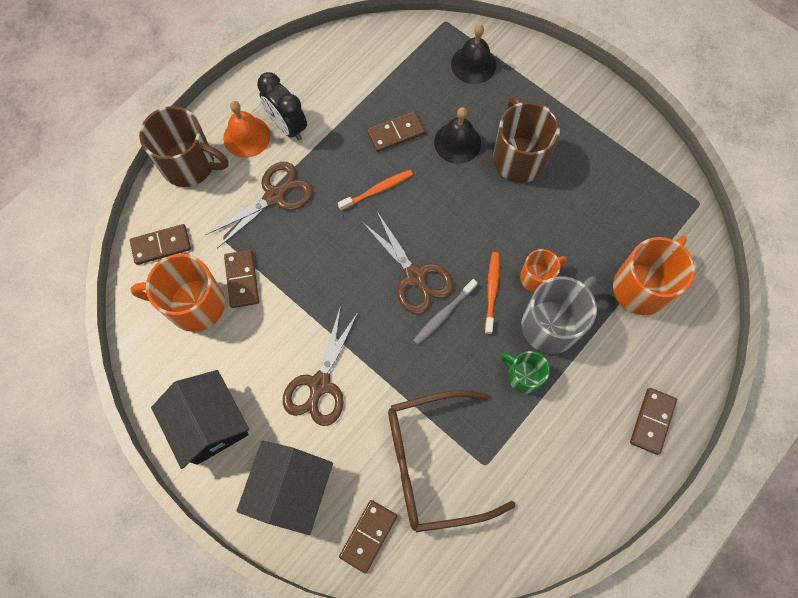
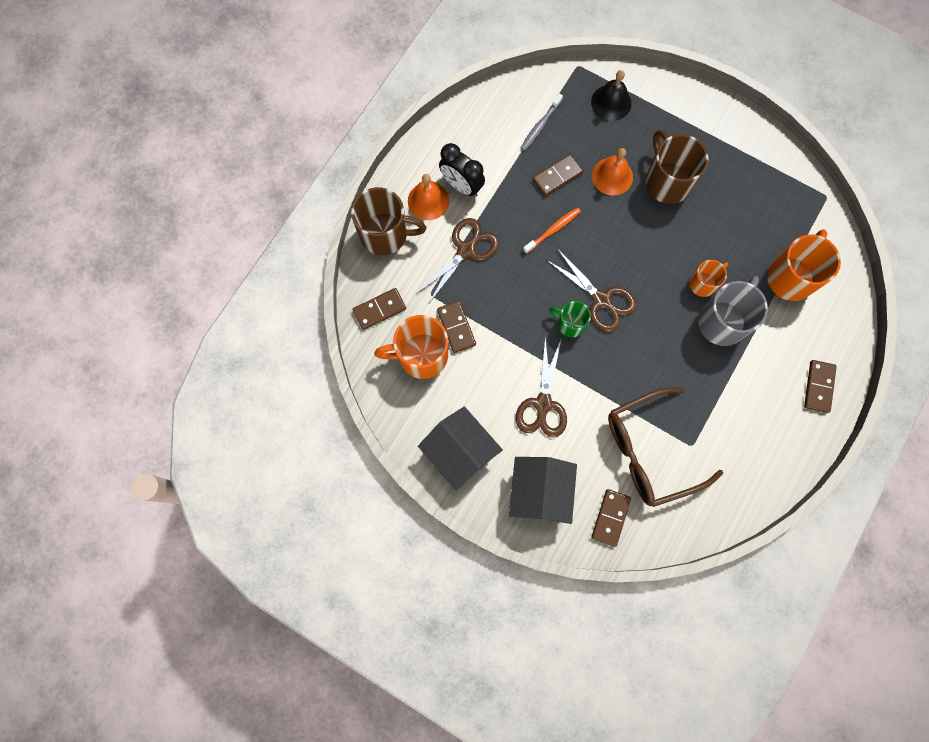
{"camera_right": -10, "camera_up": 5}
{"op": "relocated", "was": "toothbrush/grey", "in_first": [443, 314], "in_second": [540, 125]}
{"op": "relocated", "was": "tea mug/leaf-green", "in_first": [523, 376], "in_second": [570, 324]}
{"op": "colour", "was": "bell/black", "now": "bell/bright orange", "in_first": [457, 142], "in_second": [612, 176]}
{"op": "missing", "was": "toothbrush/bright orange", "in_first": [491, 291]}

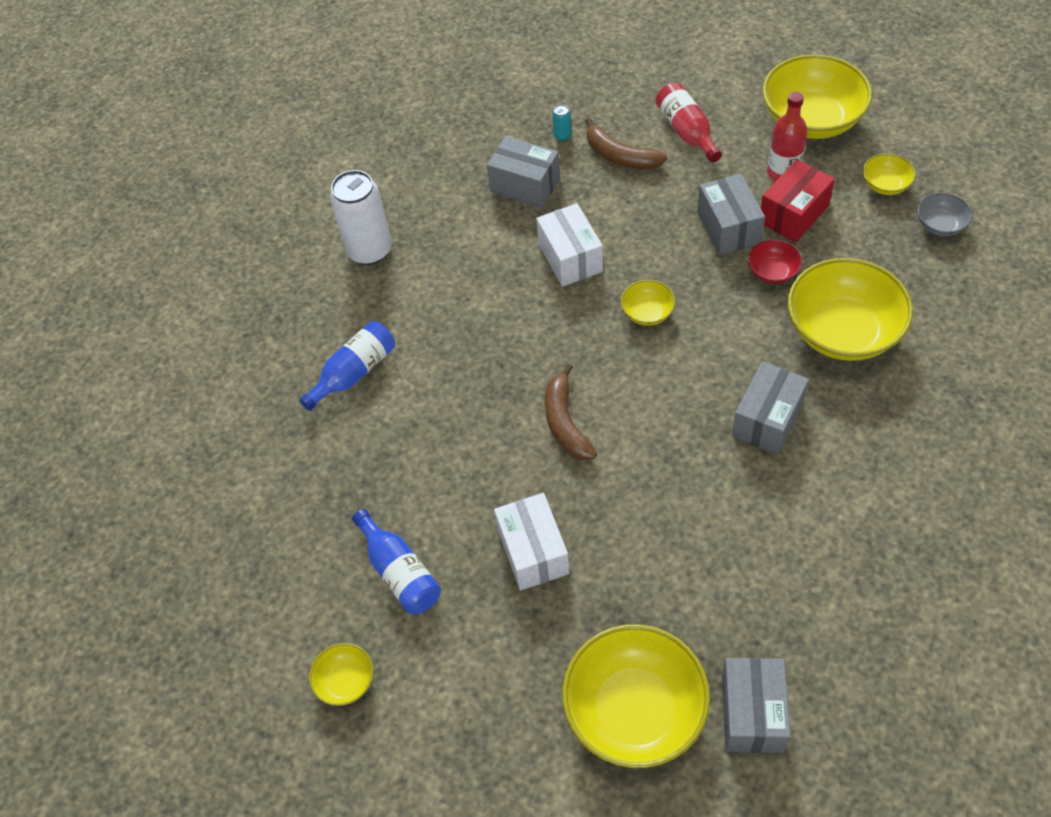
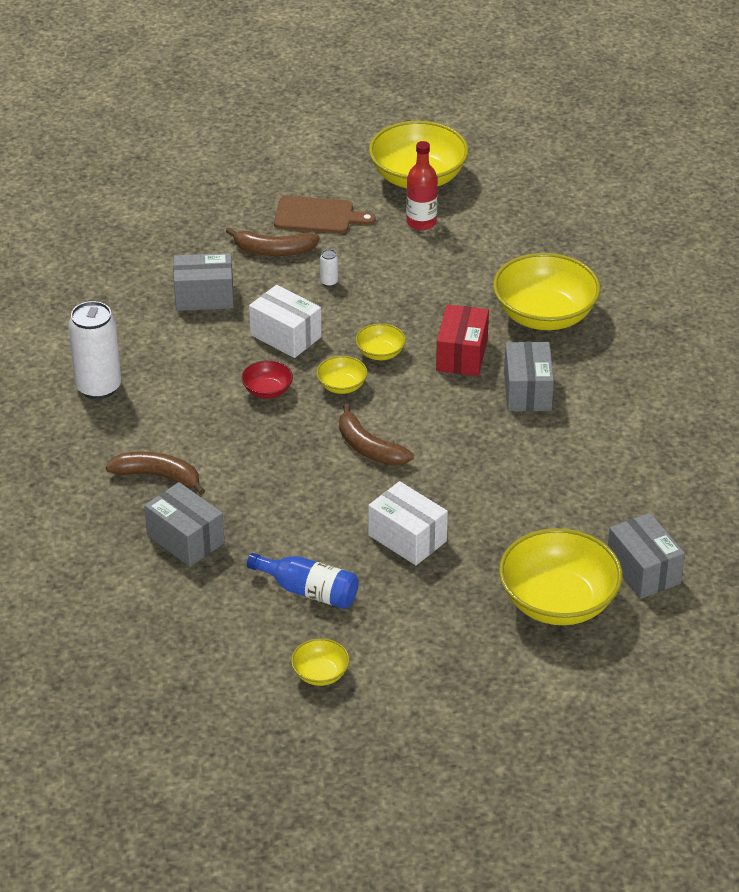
{"camera_right": -35, "camera_up": -15}
{"op": "exchanged", "was": "bottle/cobalt", "now": "banana fruit/brown", "in_first": [354, 372], "in_second": [158, 476]}
{"op": "relocated", "was": "package/grey", "in_first": [728, 227], "in_second": [185, 539]}
{"op": "relocated", "was": "serving bowl/red", "in_first": [772, 272], "in_second": [267, 390]}
{"op": "exchanged", "was": "bottle/red", "now": "chopping board/brown", "in_first": [687, 131], "in_second": [318, 216]}
{"op": "relocated", "was": "serving bowl/golden", "in_first": [885, 185], "in_second": [342, 386]}
{"op": "appeared", "now": "can/pure white", "in_second": [329, 282]}
{"op": "relocated", "was": "package/red", "in_first": [793, 214], "in_second": [462, 355]}
{"op": "missing", "was": "can/aqua", "in_first": [562, 136]}
{"op": "missing", "was": "serving bowl/grey", "in_first": [940, 225]}

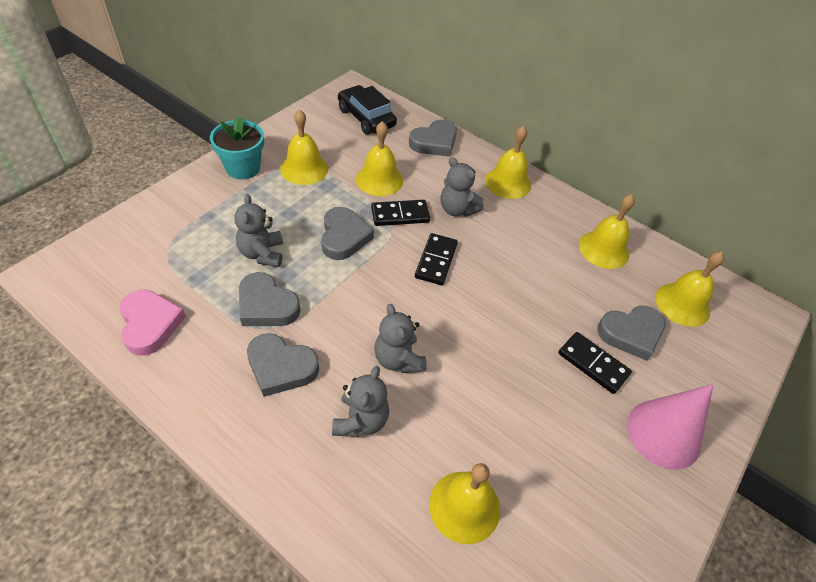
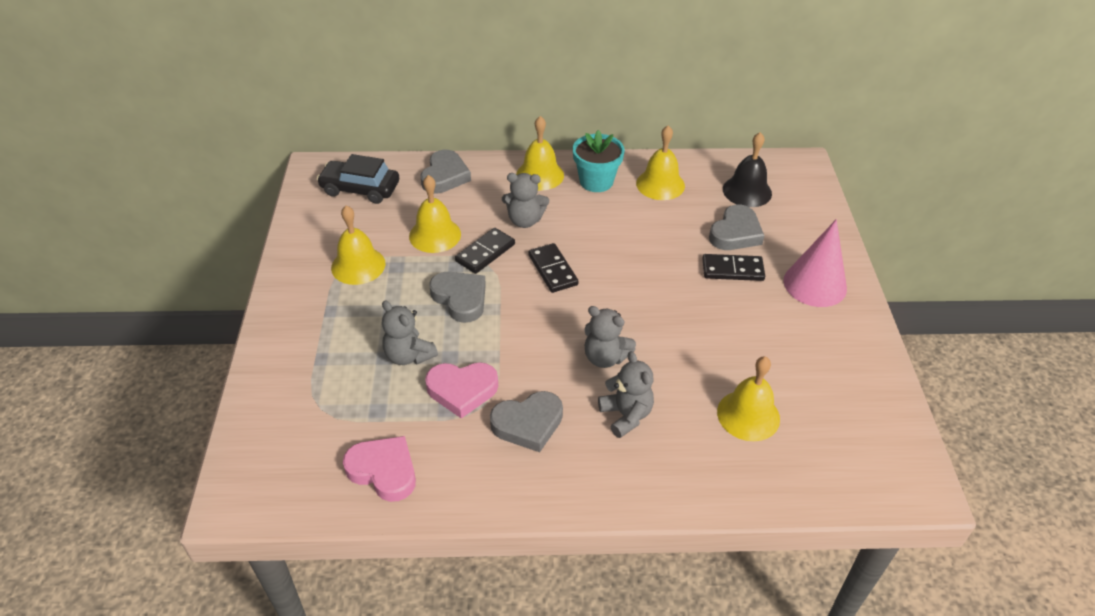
{"camera_right": -35, "camera_up": -5}
{"op": "colour", "was": "love heart/grey", "now": "love heart/pink", "in_first": [266, 305], "in_second": [462, 390]}
{"op": "relocated", "was": "potted plant/aqua", "in_first": [243, 168], "in_second": [596, 181]}
{"op": "colour", "was": "bell/golden", "now": "bell/black", "in_first": [682, 304], "in_second": [747, 191]}

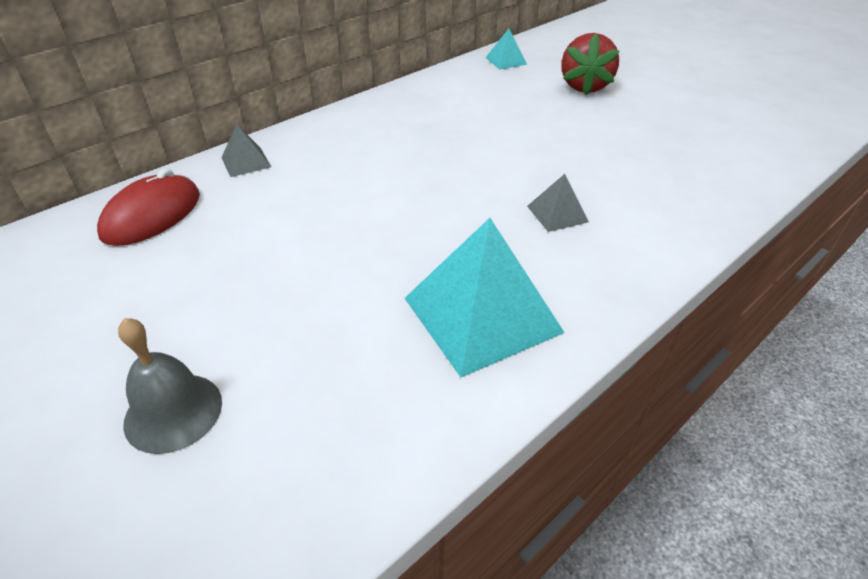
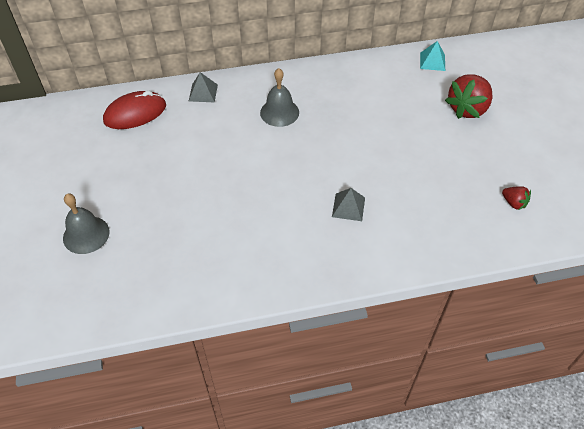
{"camera_right": 30, "camera_up": 10}
{"op": "appeared", "now": "bell/grey", "in_second": [279, 112]}
{"op": "appeared", "now": "strawberry/red", "in_second": [513, 203]}
{"op": "missing", "was": "solid pyramid/aqua", "in_first": [482, 315]}

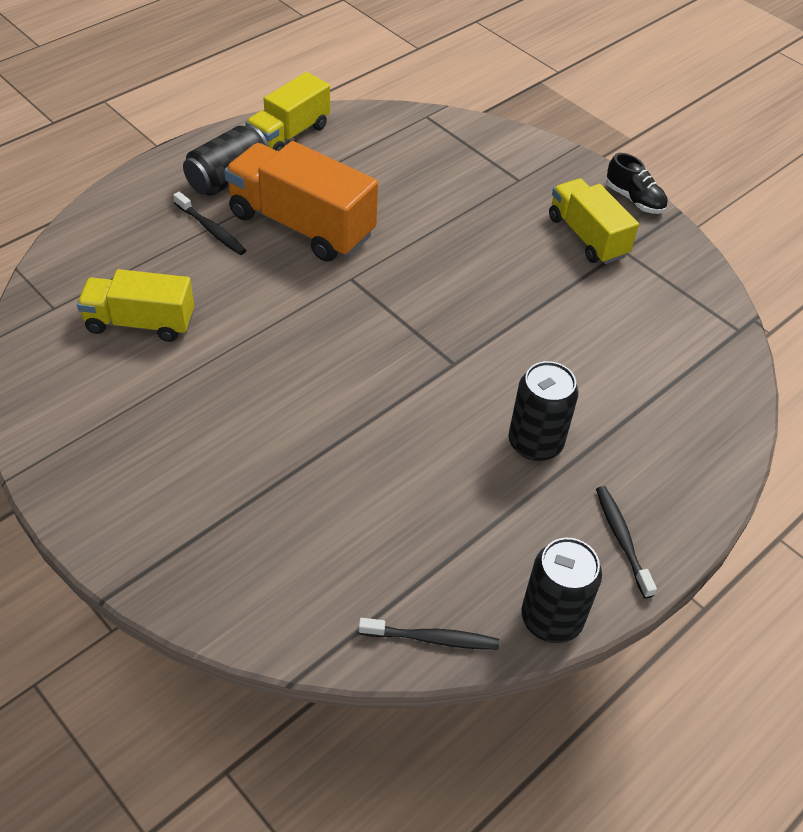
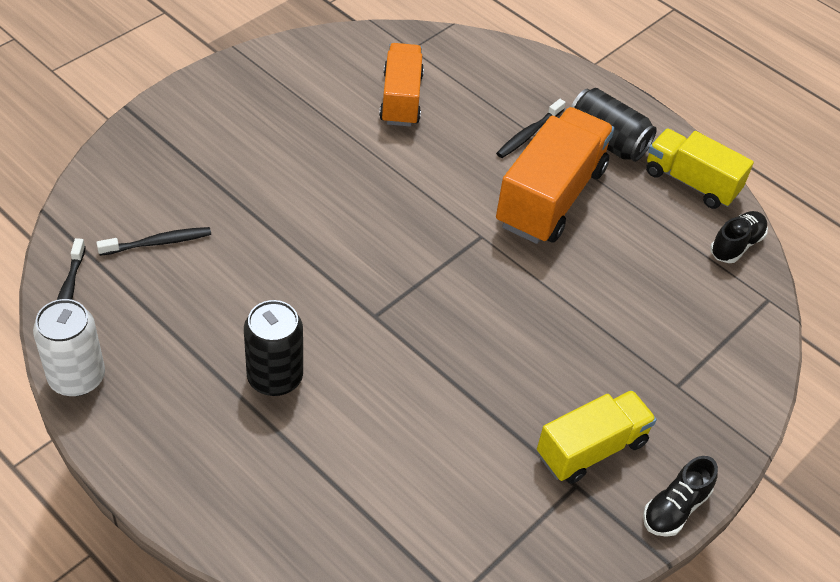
{"camera_right": 85, "camera_up": 0}
{"op": "colour", "was": "can/black", "now": "can/pure white", "in_first": [551, 619], "in_second": [77, 377]}
{"op": "relocated", "was": "toothbrush/black", "in_first": [622, 539], "in_second": [158, 242]}
{"op": "colour", "was": "lorry/golden", "now": "lorry/bright orange", "in_first": [140, 323], "in_second": [401, 99]}
{"op": "appeared", "now": "shoe/black", "in_second": [736, 245]}

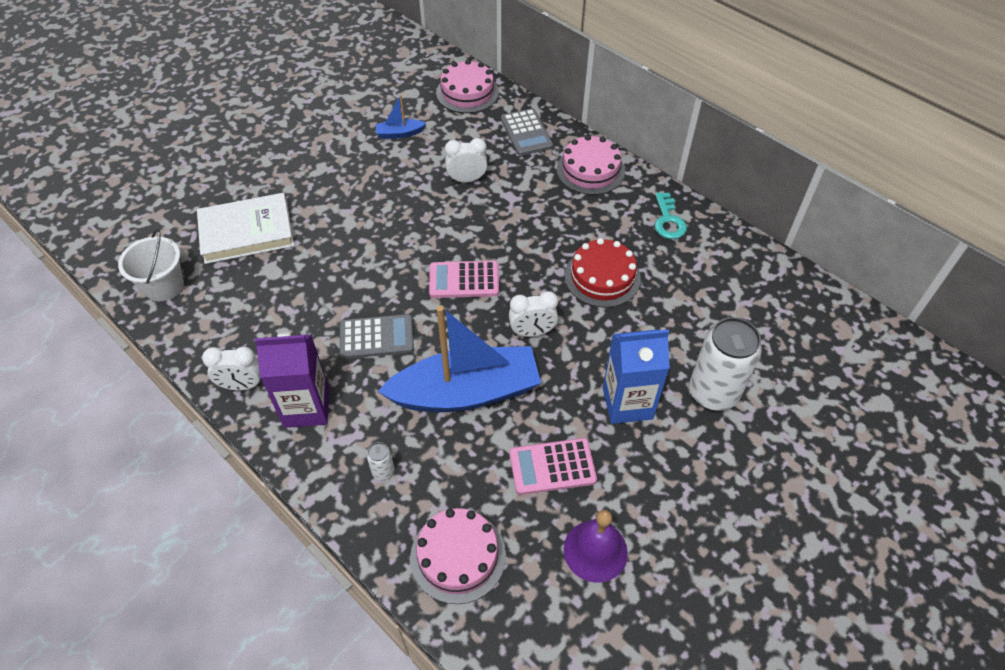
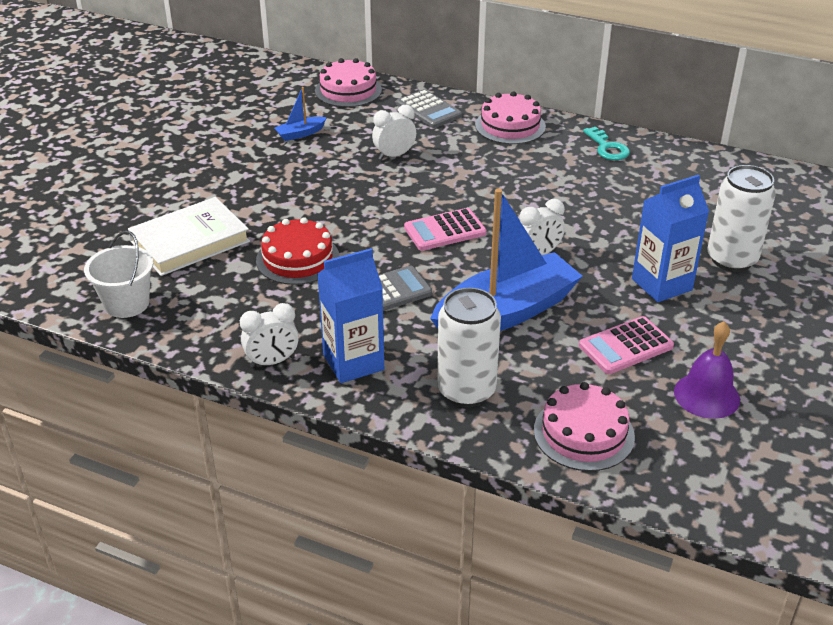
{"camera_right": -20, "camera_up": -15}
{"op": "relocated", "was": "cake/red", "in_first": [602, 277], "in_second": [297, 259]}
{"op": "colour", "was": "milk carton/purple", "now": "milk carton/cobalt", "in_first": [306, 407], "in_second": [353, 362]}
{"op": "size", "was": "can/pure white", "in_first": [383, 471], "in_second": [466, 391], "ratio": 2.37}

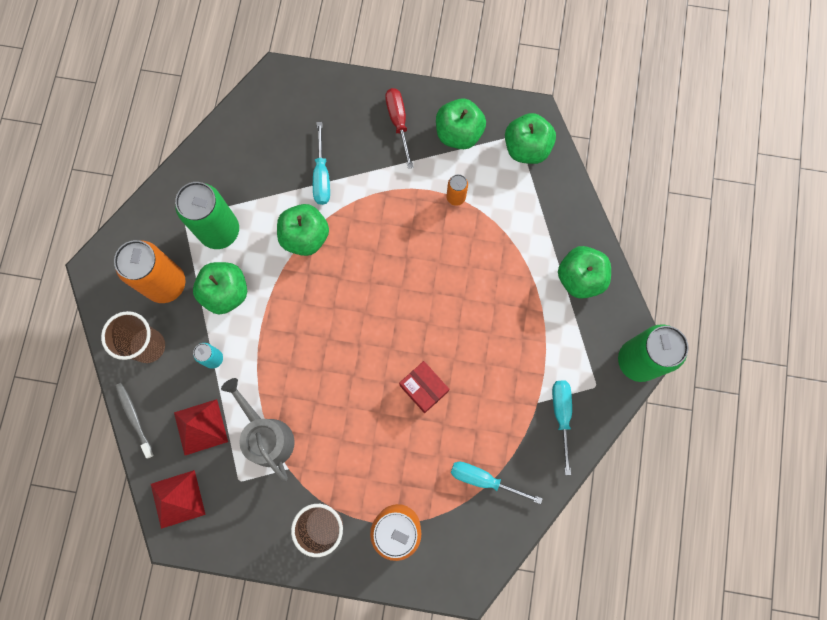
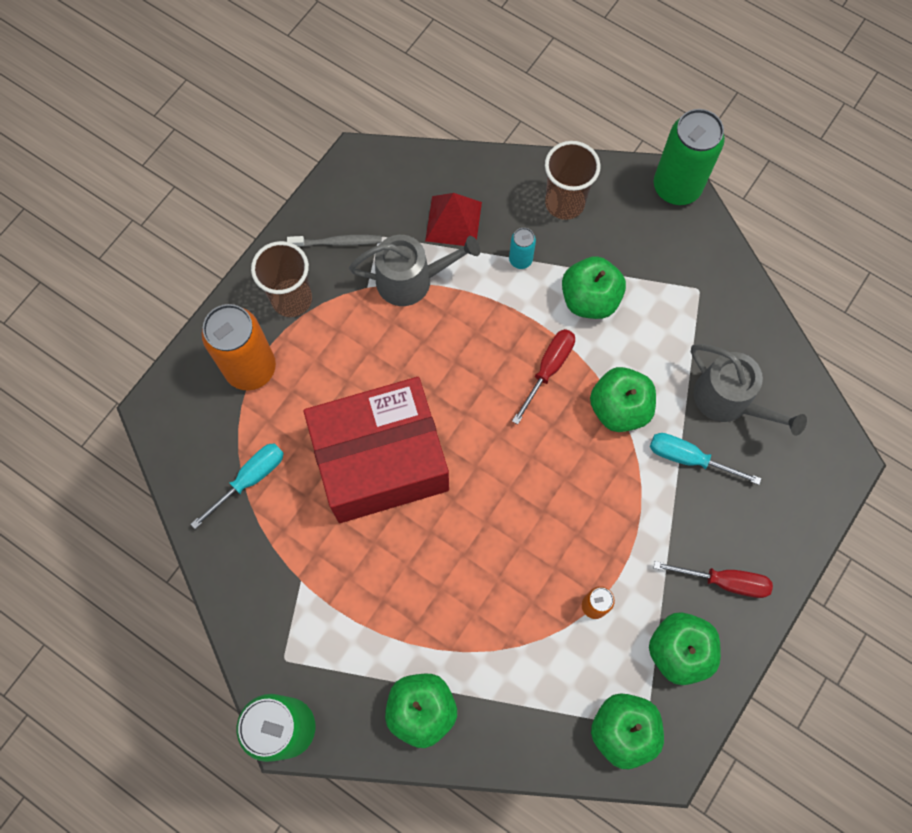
{"camera_right": 115, "camera_up": -5}
{"op": "relocated", "was": "toothbrush/grey", "in_first": [134, 418], "in_second": [337, 242]}
{"op": "size", "was": "package/red", "in_first": [423, 388], "in_second": [381, 461], "ratio": 2.47}
{"op": "appeared", "now": "flat screwdriver/red", "in_second": [548, 369]}
{"op": "relocated", "was": "can/leaf-green", "in_first": [219, 231], "in_second": [676, 187]}
{"op": "appeared", "now": "watering can/grey", "in_second": [728, 400]}
{"op": "missing", "was": "can/bright orange", "in_first": [166, 284]}
{"op": "missing", "was": "solid pyramid/red", "in_first": [177, 499]}
{"op": "missing", "was": "flat screwdriver/aqua", "in_first": [561, 415]}

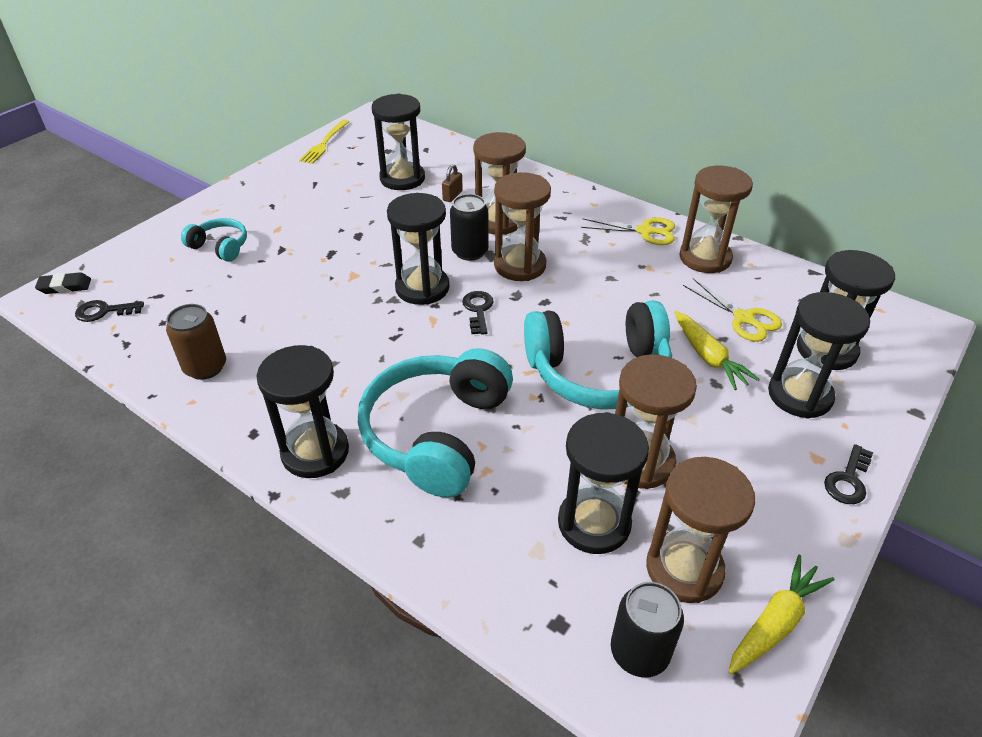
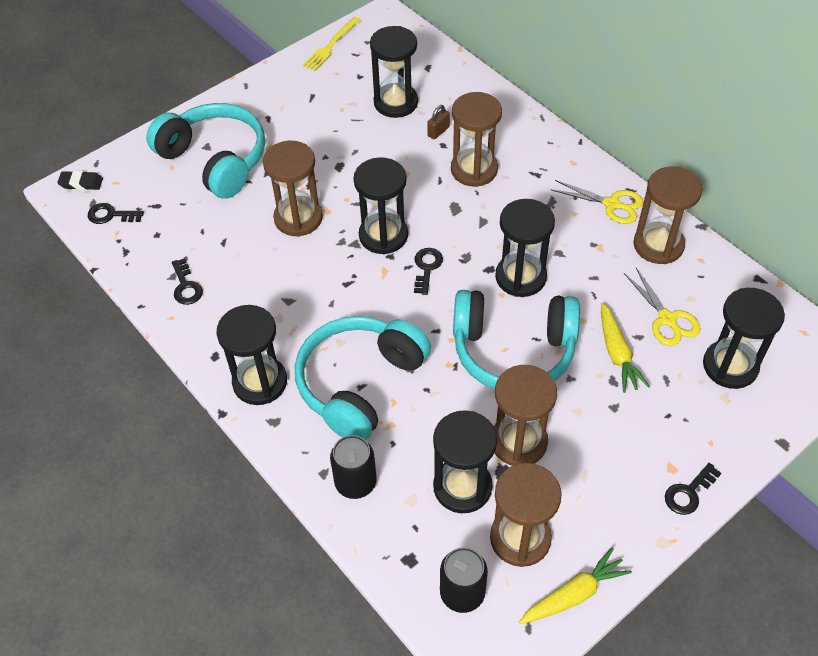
{"camera_right": 15, "camera_up": 10}
{"op": "size", "was": "headset/aqua", "in_first": [220, 247], "in_second": [215, 160], "ratio": 2.03}
{"op": "exchanged", "was": "can/brown", "now": "latchkey/black", "in_first": [205, 367], "in_second": [186, 286]}
{"op": "relocated", "was": "sandglass/brown", "in_first": [520, 265], "in_second": [298, 218]}
{"op": "relocated", "was": "can/black", "in_first": [470, 252], "in_second": [355, 482]}
{"op": "relocated", "was": "sandglass/black", "in_first": [799, 395], "in_second": [520, 277]}

